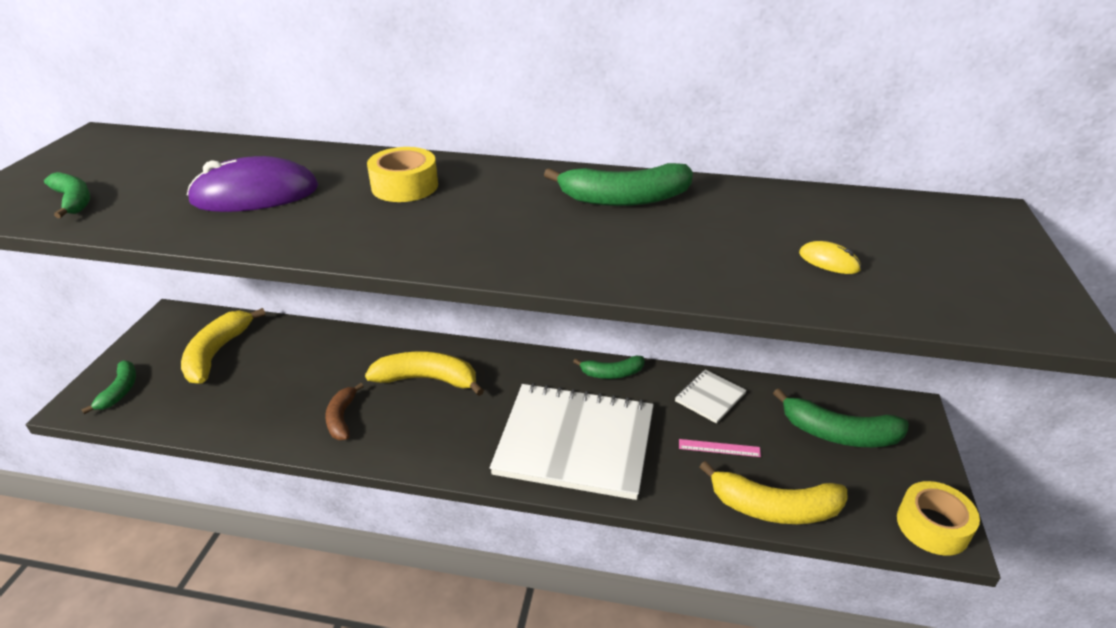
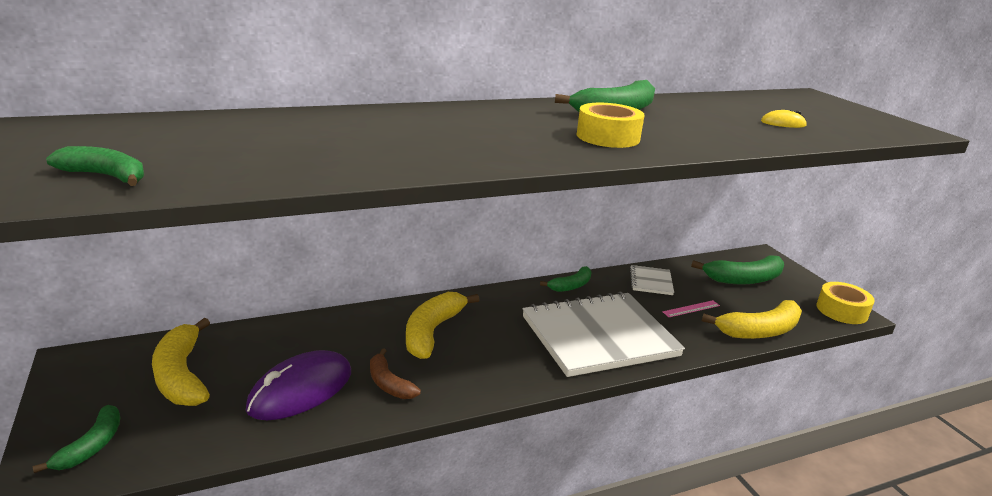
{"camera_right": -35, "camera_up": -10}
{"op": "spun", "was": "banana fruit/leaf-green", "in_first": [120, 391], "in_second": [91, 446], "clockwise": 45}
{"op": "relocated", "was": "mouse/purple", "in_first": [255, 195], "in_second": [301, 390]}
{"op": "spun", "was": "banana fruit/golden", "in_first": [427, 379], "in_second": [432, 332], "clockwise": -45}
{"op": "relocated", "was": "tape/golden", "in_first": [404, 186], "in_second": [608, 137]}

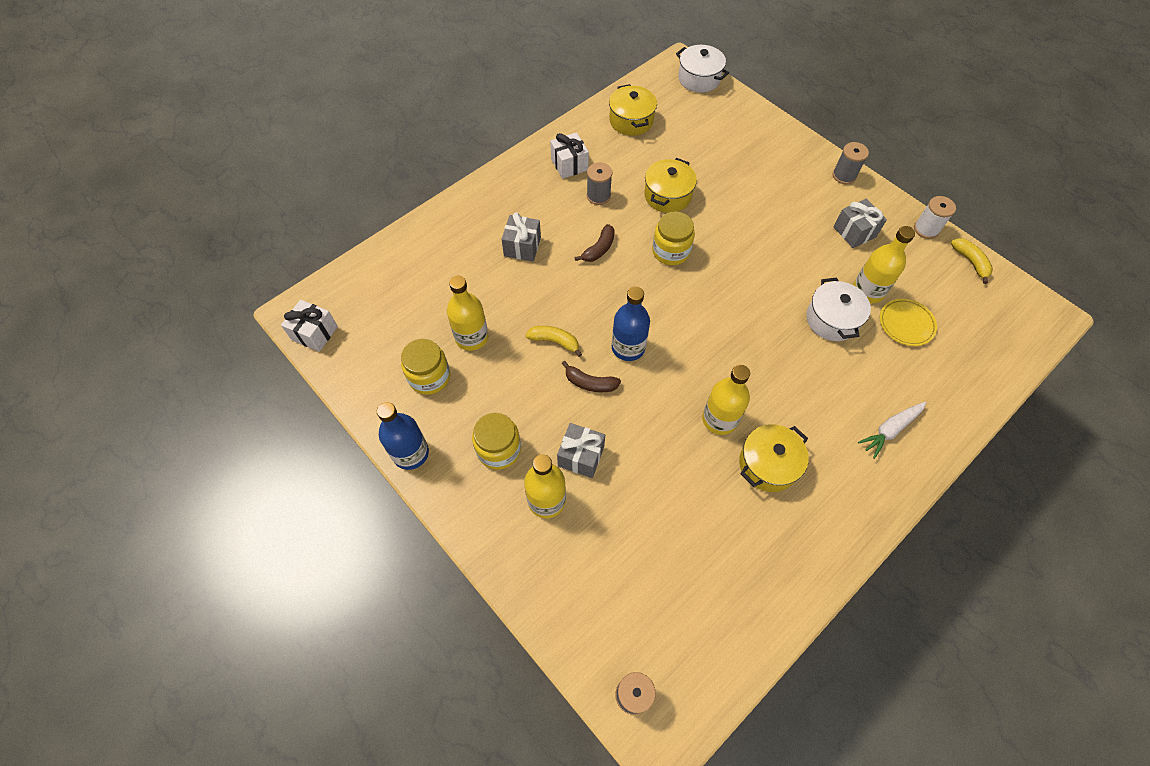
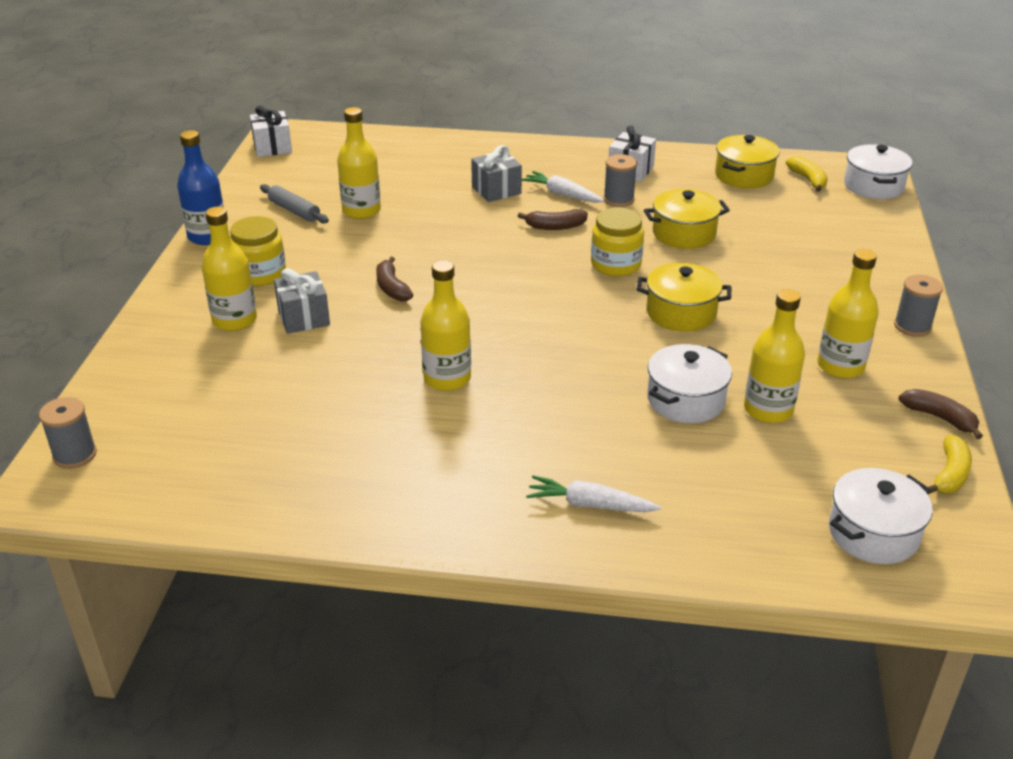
{"camera_right": 50, "camera_up": -25}
{"op": "exchanged", "was": "jar/golden", "now": "dough roller/grey", "in_first": [429, 377], "in_second": [294, 211]}
{"op": "appeared", "now": "toy carrot/pure white", "in_second": [562, 194]}
{"op": "relocated", "was": "pot/golden", "in_first": [768, 464], "in_second": [681, 313]}
{"op": "relocated", "was": "banana fruit/golden", "in_first": [555, 341], "in_second": [808, 180]}
{"op": "exchanged", "was": "wrapped gift/grey", "now": "bottle/golden", "in_first": [854, 232], "in_second": [840, 366]}
{"op": "appeared", "now": "pot/pure white", "in_second": [873, 533]}
{"op": "exchanged", "was": "spool/pure white", "now": "banana fruit/brown", "in_first": [926, 229], "in_second": [940, 418]}
{"op": "missing", "was": "bottle/cobalt", "in_first": [628, 347]}
{"op": "missing", "was": "flat dish/golden", "in_first": [906, 324]}

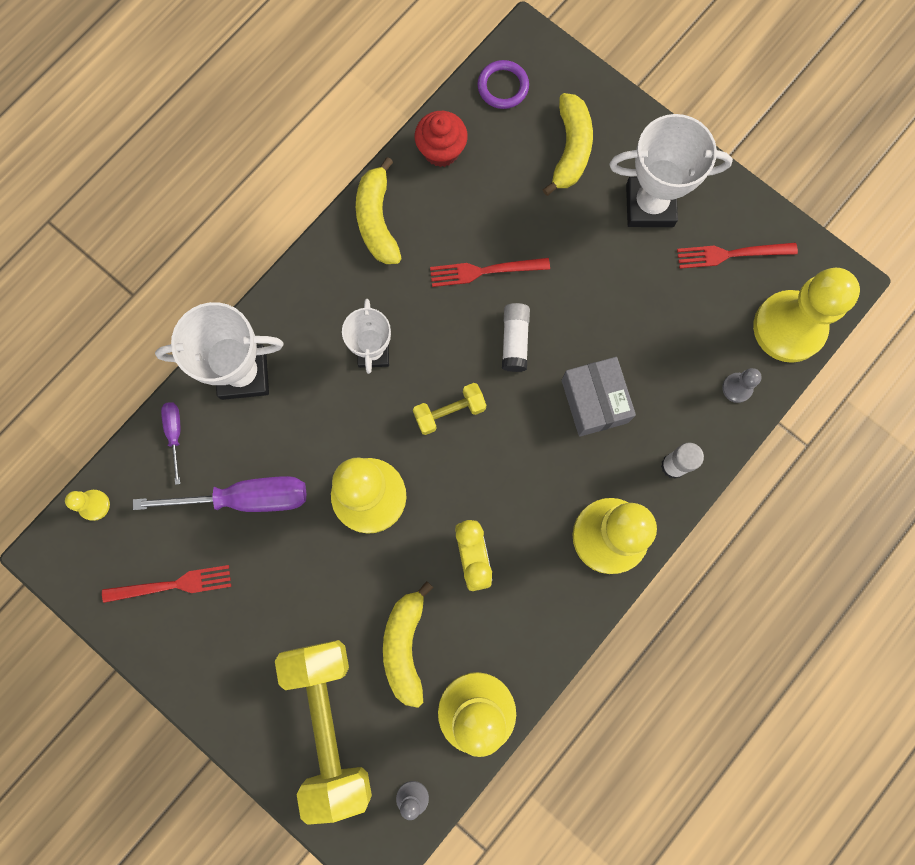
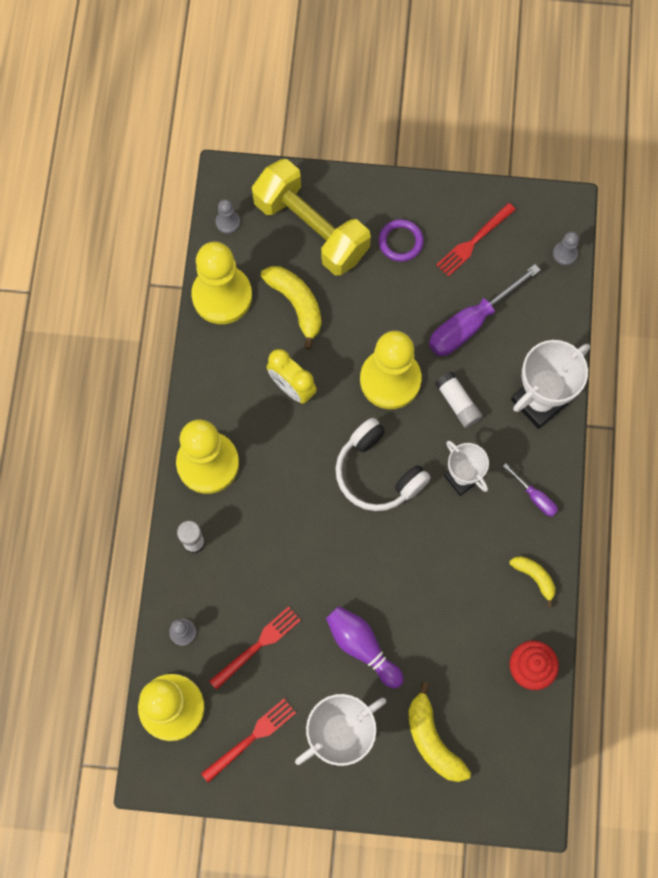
{"camera_right": 145, "camera_up": -5}
{"op": "relocated", "was": "table fork/red", "in_first": [484, 271], "in_second": [258, 646]}
{"op": "appeared", "now": "tenpin/purple", "in_second": [362, 647]}
{"op": "exchanged", "was": "free weight/golden", "now": "headset/pure white", "in_first": [449, 412], "in_second": [377, 473]}
{"op": "relocated", "was": "hoop/purple", "in_first": [503, 87], "in_second": [400, 242]}
{"op": "relocated", "was": "glue stick/pure white", "in_first": [514, 341], "in_second": [457, 403]}
{"op": "relocated", "was": "flat screwdriver/purple", "in_first": [175, 434], "in_second": [535, 497]}
{"op": "size", "was": "banana fruit/golden", "in_first": [377, 220], "in_second": [534, 577], "ratio": 0.61}
{"op": "colour", "was": "game pawn/golden", "now": "game pawn/grey", "in_first": [94, 505], "in_second": [565, 254]}
{"op": "missing", "was": "package/grey", "in_first": [594, 401]}

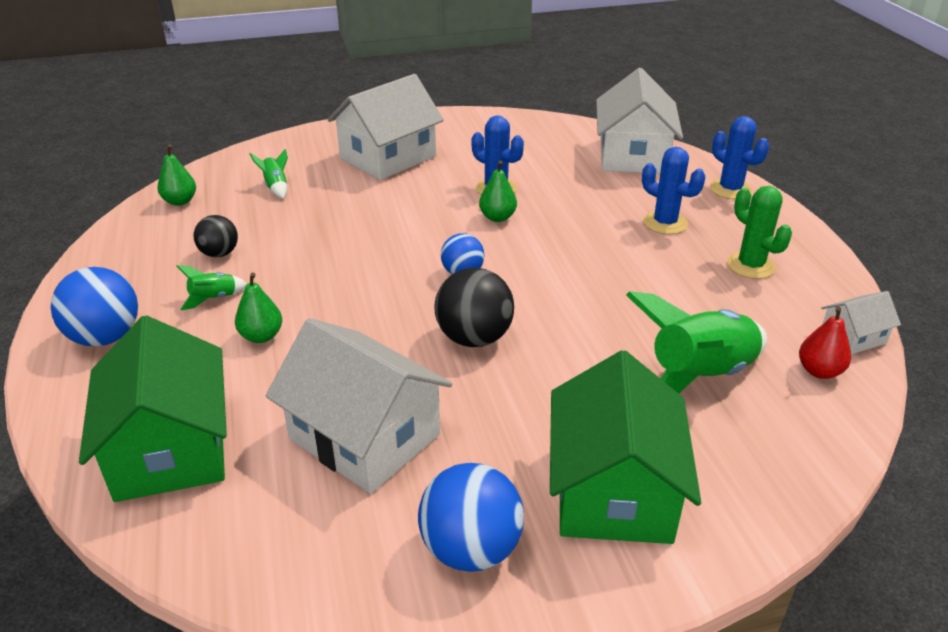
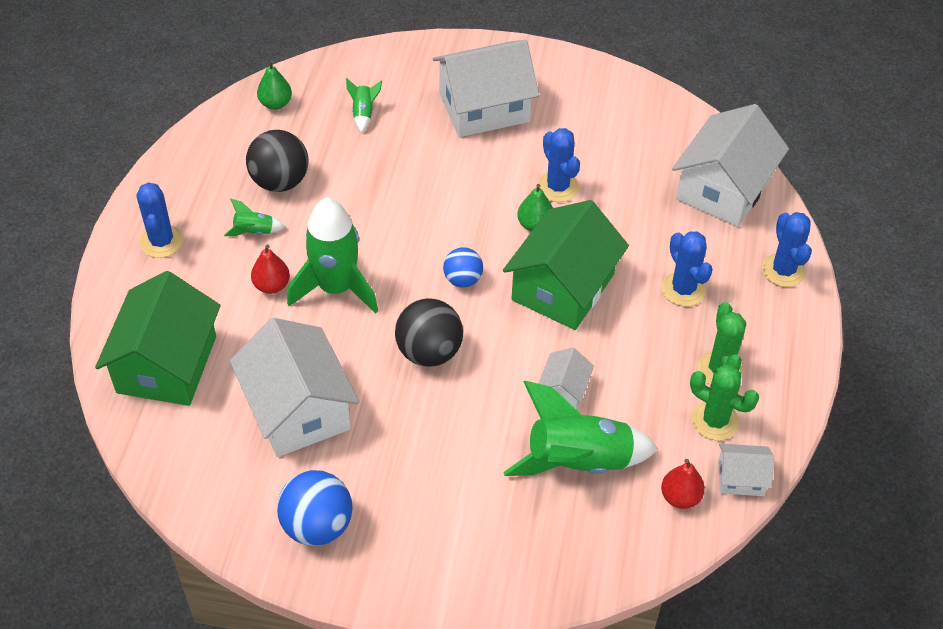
{"camera_right": 25, "camera_up": 15}
{"op": "exchanged", "was": "play ball/cobalt", "now": "prickly plant/cobalt", "in_first": [105, 337], "in_second": [161, 241]}
{"op": "size", "was": "play ball/black", "in_first": [219, 253], "in_second": [280, 182], "ratio": 1.62}
{"op": "colour", "was": "toy pear/leaf-green", "now": "toy pear/red", "in_first": [261, 336], "in_second": [271, 285]}
{"op": "appeared", "now": "spaceship/leaf-green", "in_second": [336, 288]}
{"op": "relocated", "was": "house/leaf-green", "in_first": [613, 490], "in_second": [562, 287]}
{"op": "appeared", "now": "house/pure white", "in_second": [563, 390]}
{"op": "appeared", "now": "prickly plant/leaf-green", "in_second": [715, 421]}

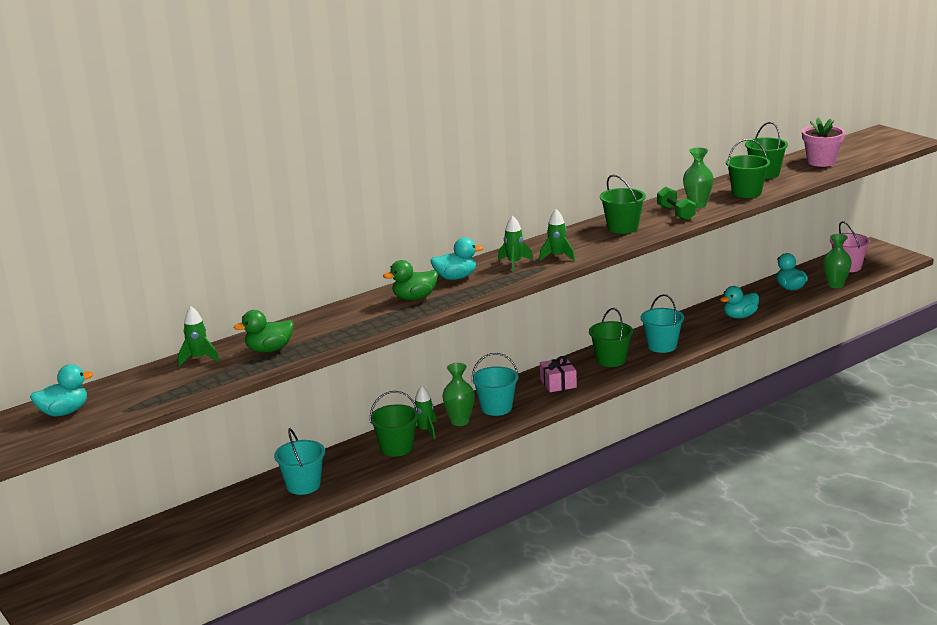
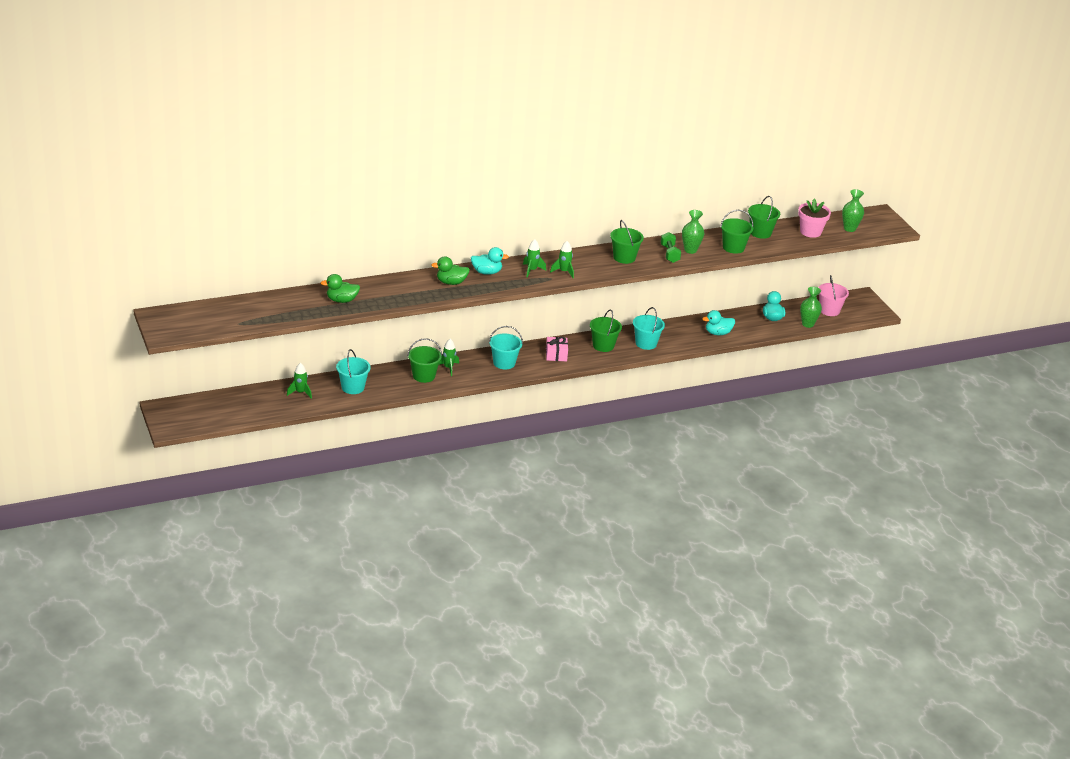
{"camera_right": 10, "camera_up": 10}
{"op": "relocated", "was": "spaceship/leaf-green", "in_first": [198, 359], "in_second": [300, 392]}
{"op": "relocated", "was": "tall vase/leaf-green", "in_first": [460, 421], "in_second": [849, 228]}
{"op": "missing", "was": "duck/aqua", "in_first": [64, 412]}

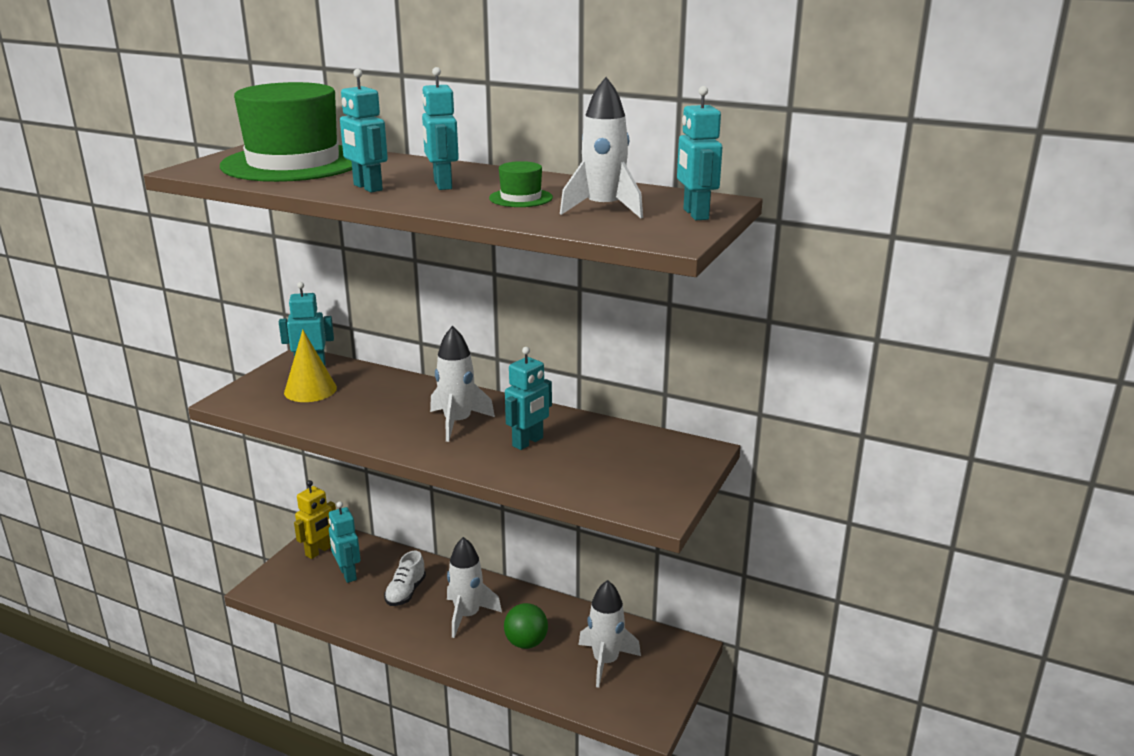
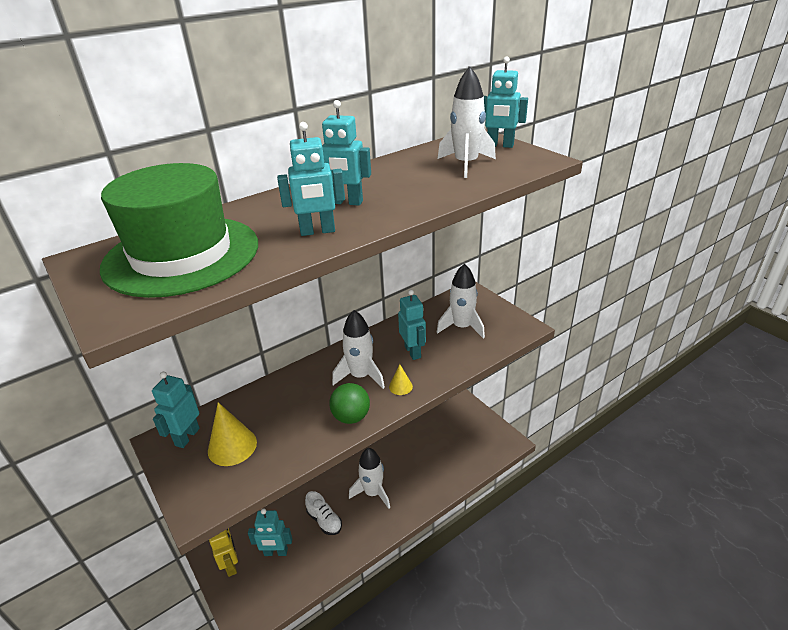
{"camera_right": -60, "camera_up": 10}
{"op": "relocated", "was": "play ball/leaf-green", "in_first": [526, 643], "in_second": [351, 417]}
{"op": "appeared", "now": "cone/golden", "in_second": [400, 386]}
{"op": "relocated", "was": "spaceship/pure white", "in_first": [605, 661], "in_second": [462, 327]}
{"op": "missing", "was": "tall hat/leaf-green", "in_first": [521, 198]}

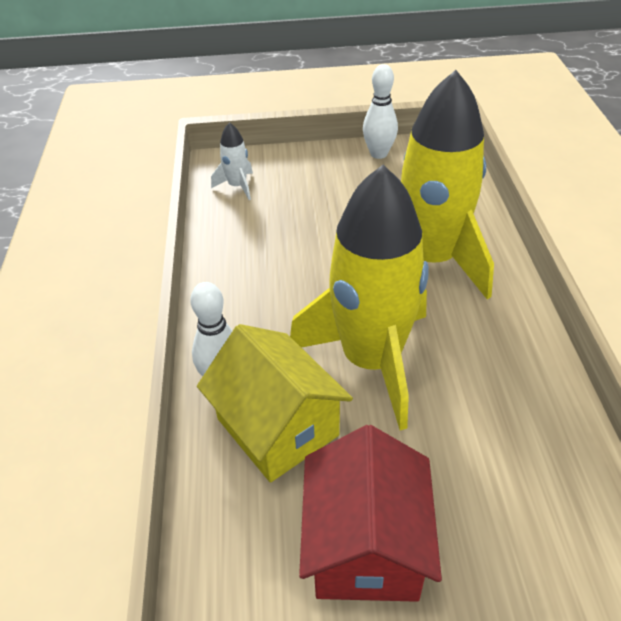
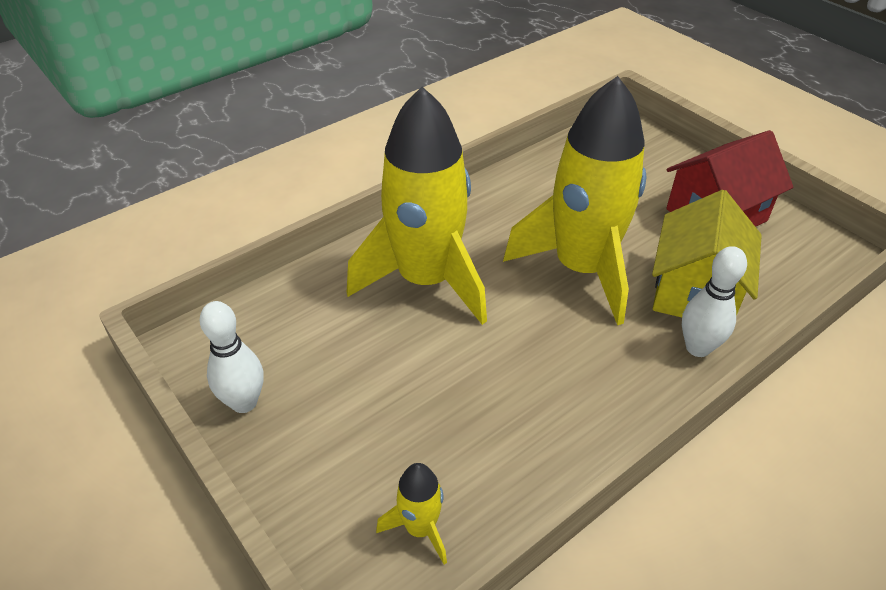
{"camera_right": -125, "camera_up": 0}
{"op": "colour", "was": "spaceship/pure white", "now": "spaceship/golden", "in_first": [237, 186], "in_second": [420, 528]}

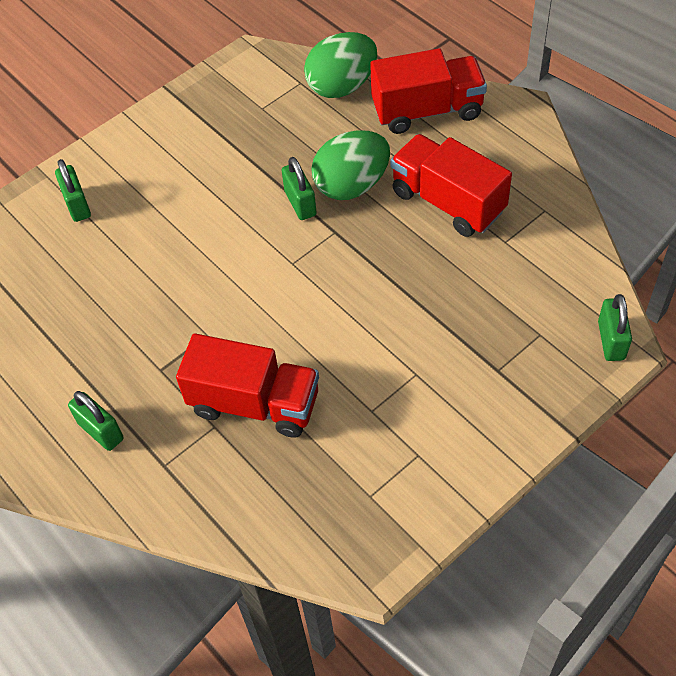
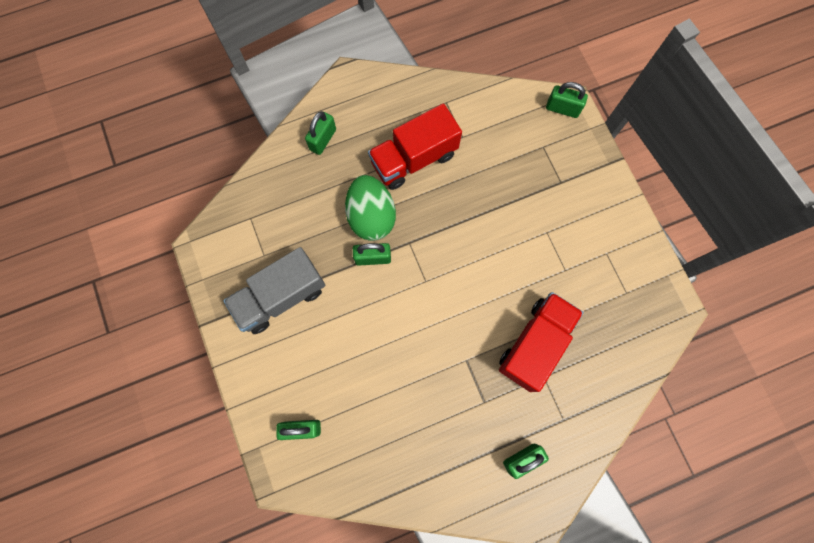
{"camera_right": -75, "camera_up": 20}
{"op": "appeared", "now": "lorry/grey", "in_second": [281, 296]}
{"op": "exchanged", "was": "lorry/red", "now": "padlock/leaf-green", "in_first": [427, 110], "in_second": [323, 139]}
{"op": "missing", "was": "egg/leaf-green", "in_first": [342, 86]}

